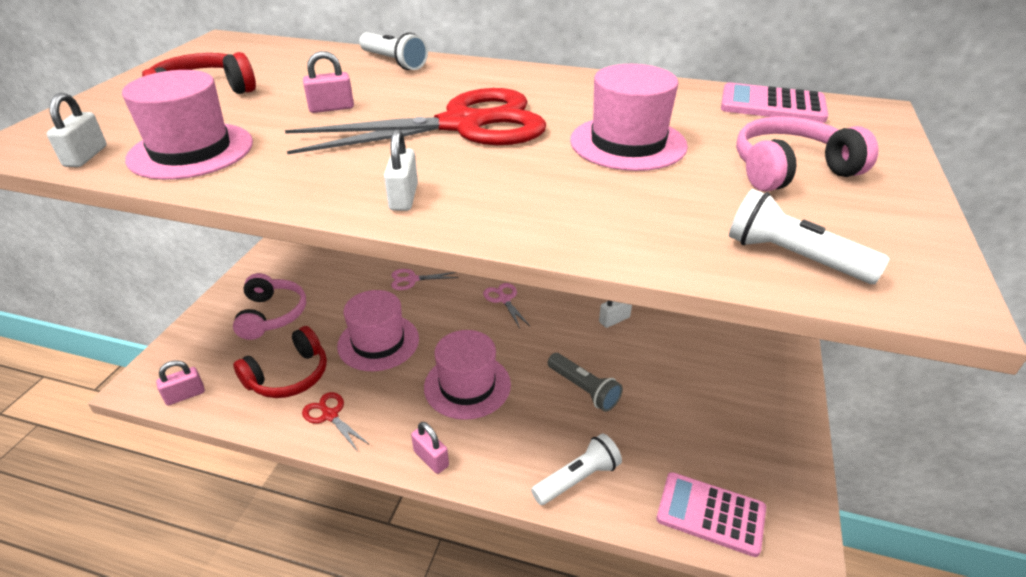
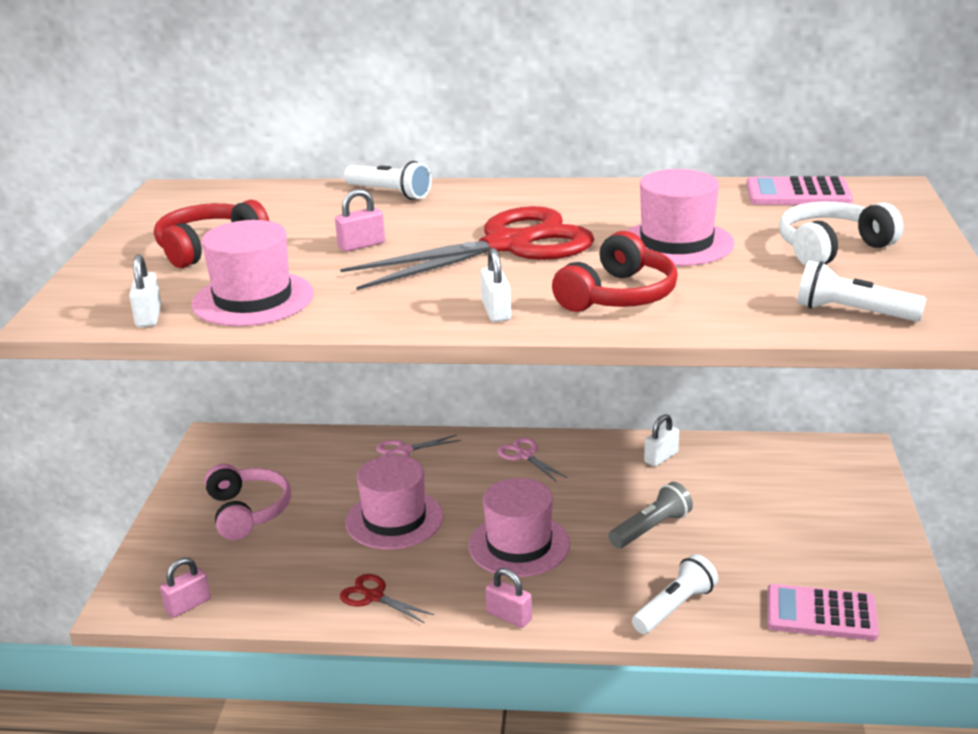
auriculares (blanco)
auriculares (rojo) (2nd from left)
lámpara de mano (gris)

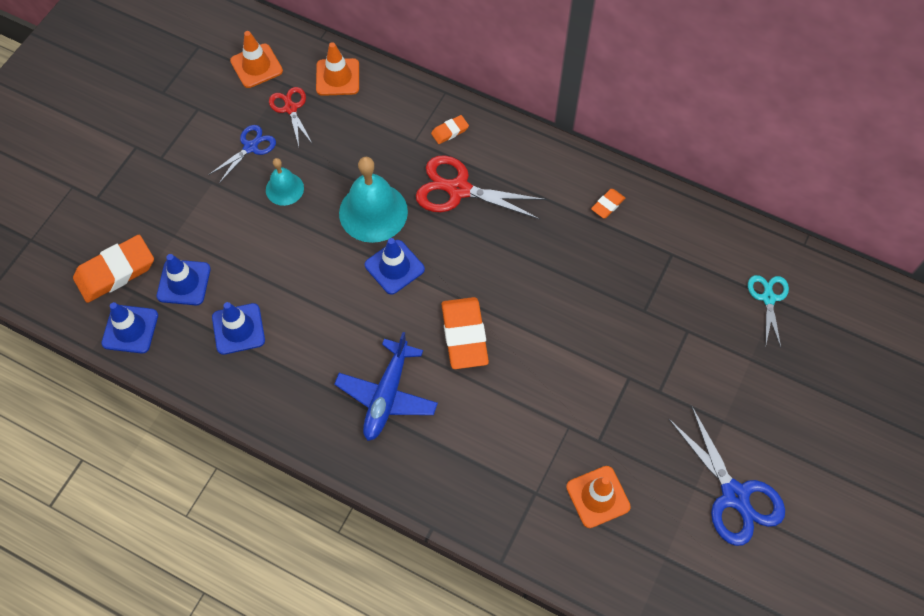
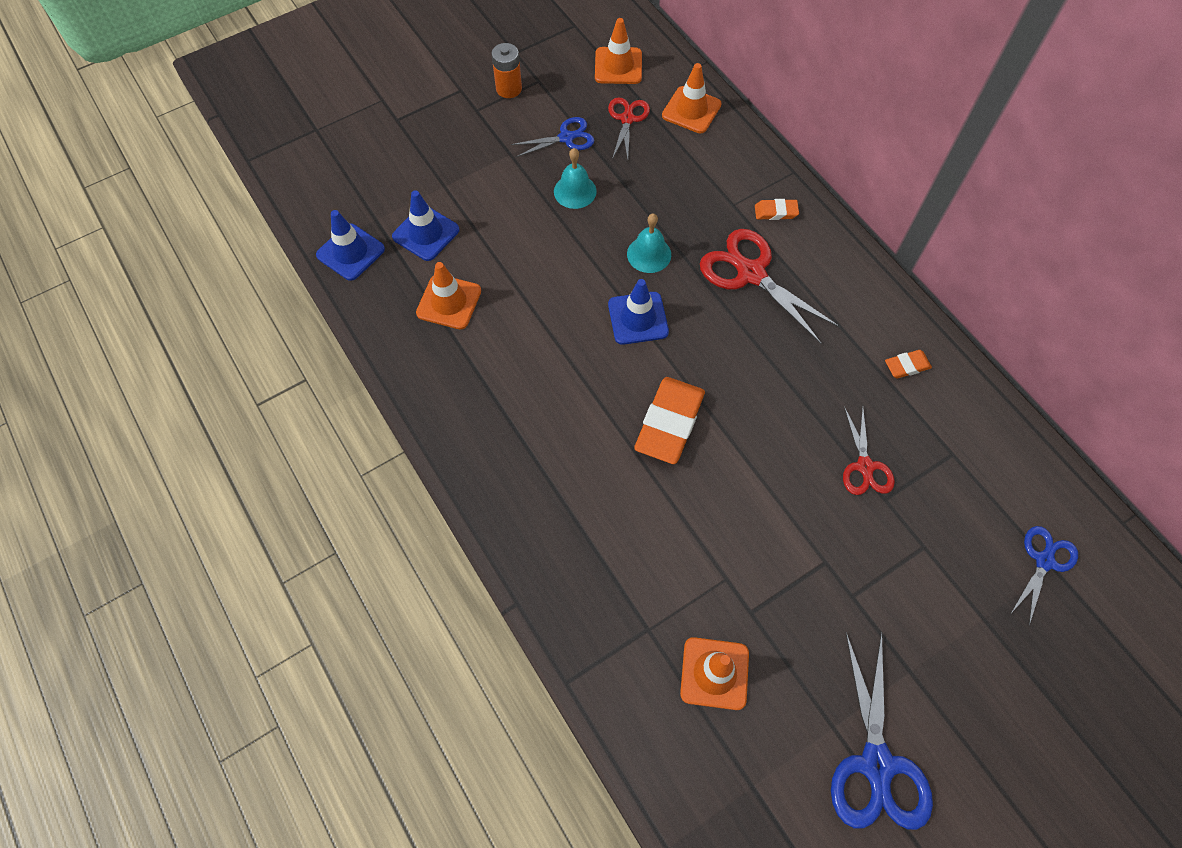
campana (turquesa) (2nd from left)
goma de borrar (naranja) (1st from left in the first image)
tijeras (azul) (3rd from left)
cono de tráfico (naranja) (1st from left)
avión (azul)
pila (naranja)
tijeras (rojo) (3rd from left)

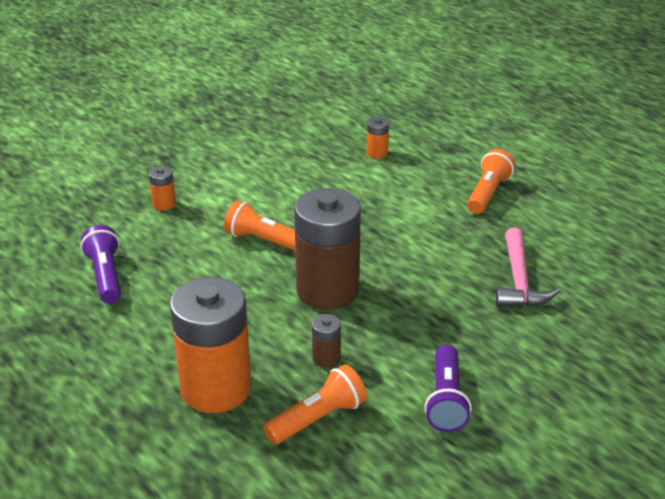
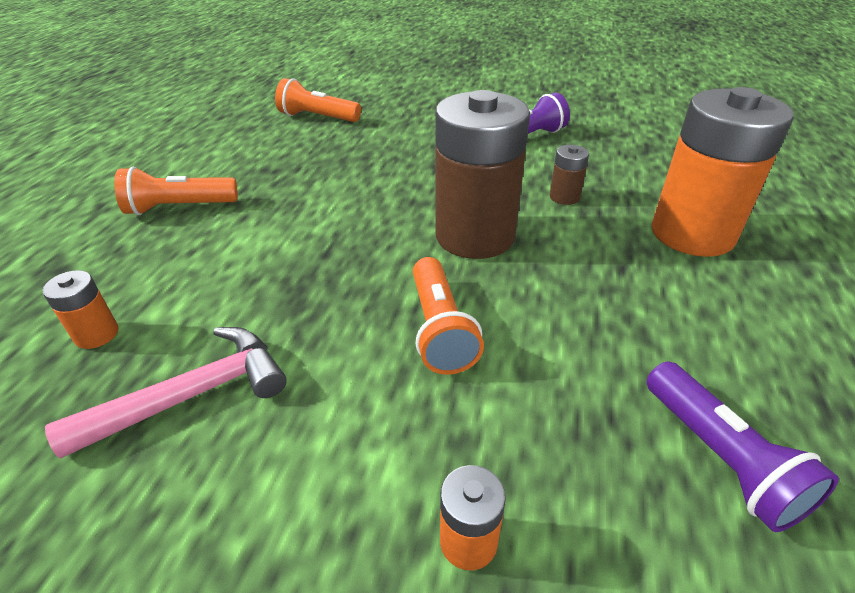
lámpara de mano (morado) (2nd from left)
martillo (rosa)
lámpara de mano (naranja) (2nd from left)

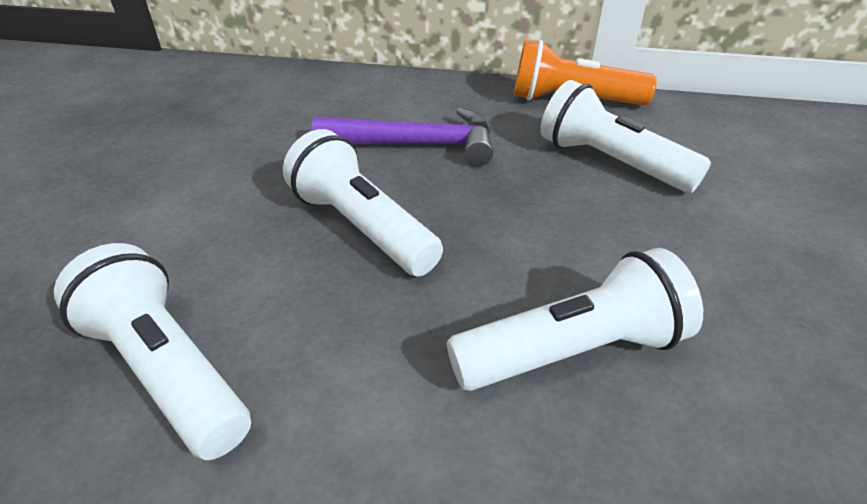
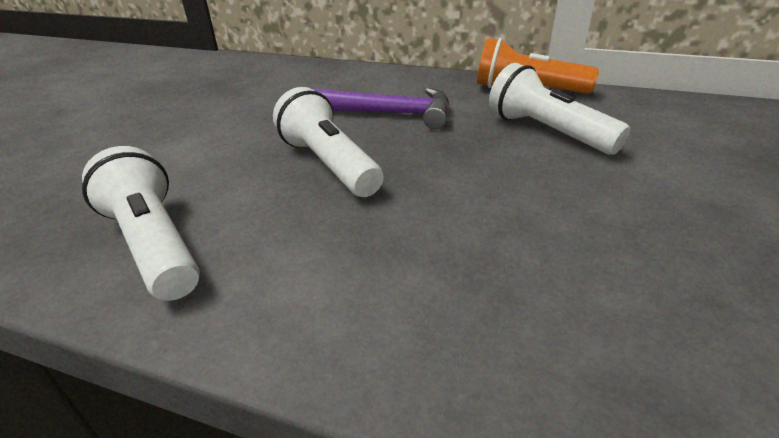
lámpara de mano (blanco) (3rd from left in the first image)

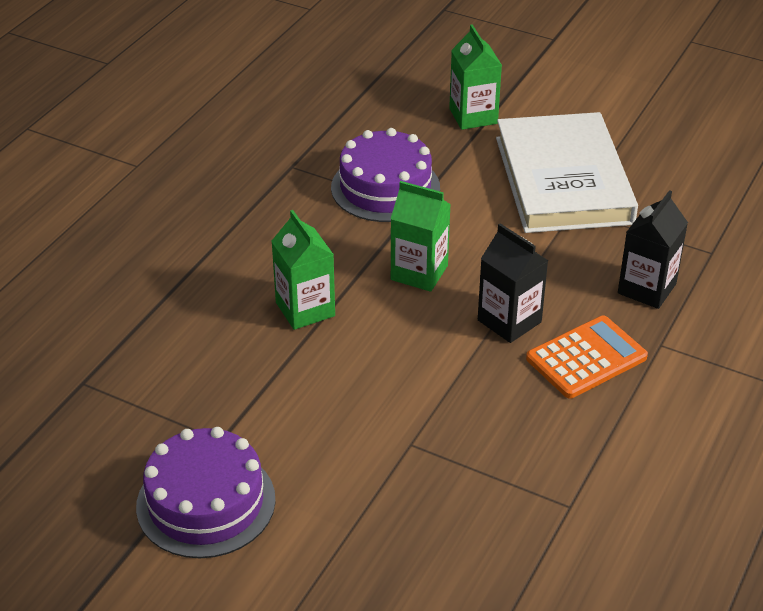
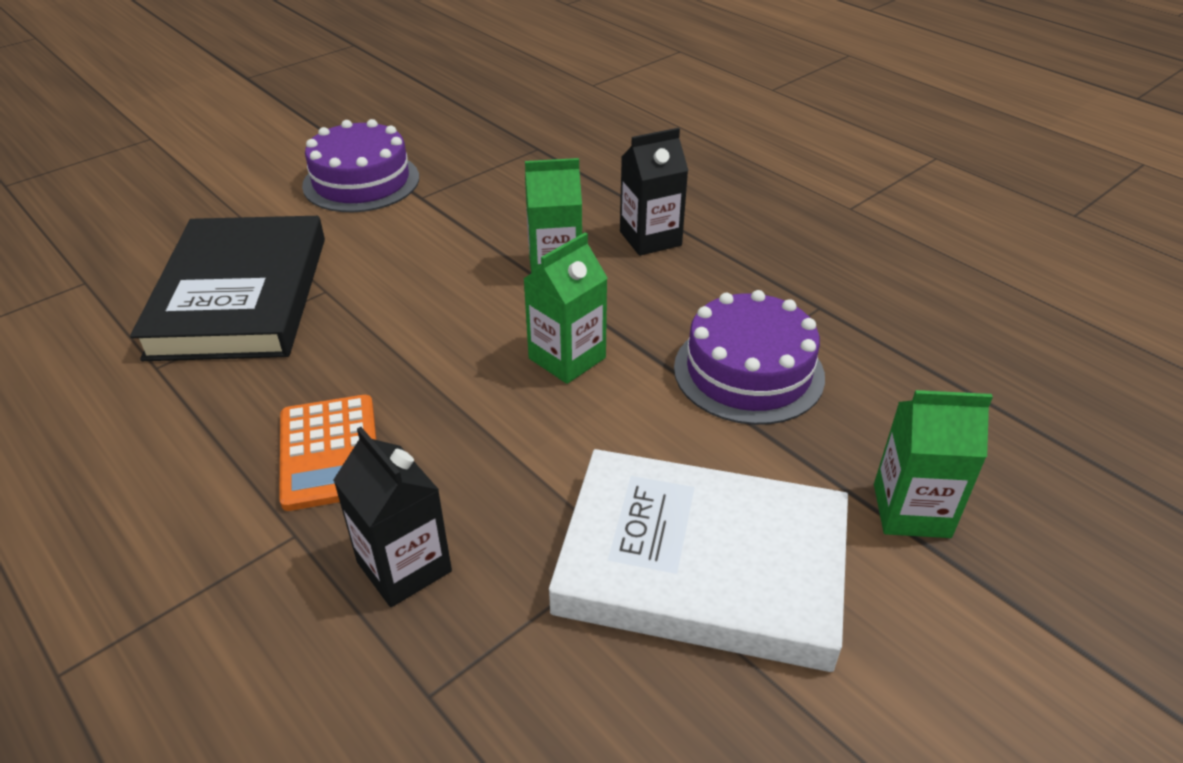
cartón de leche (negro) (2nd from left)
libro (negro)

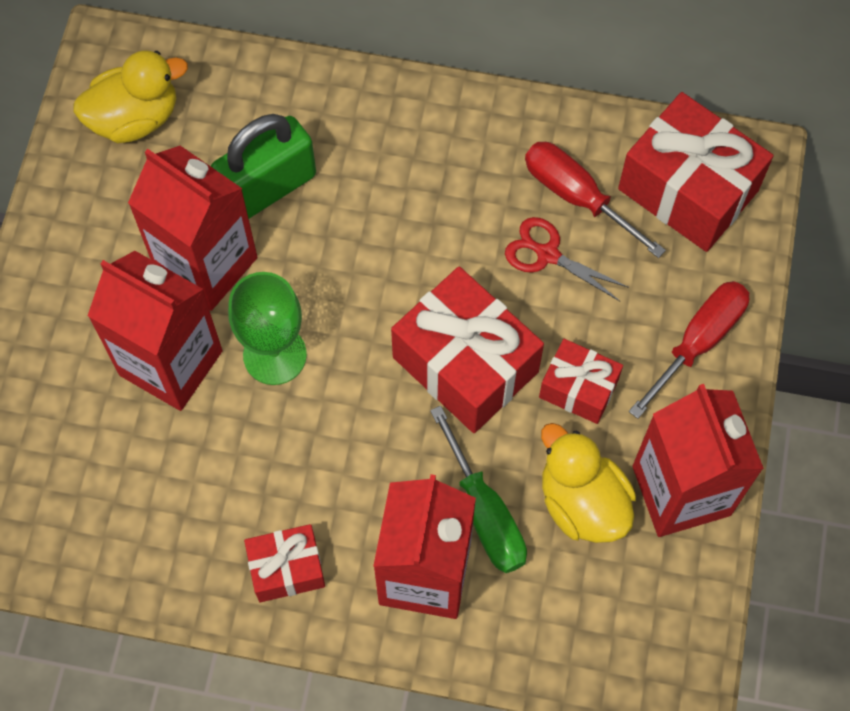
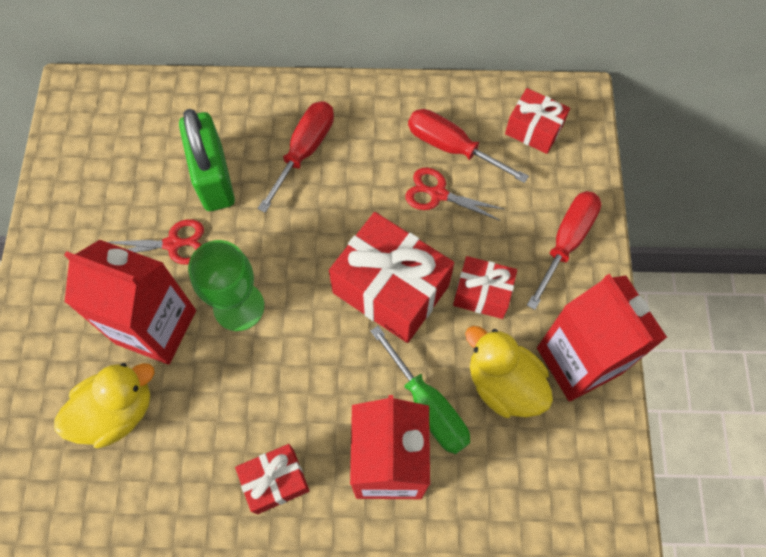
pato (amarillo) (1st from left)
regalo (rojo) (4th from left)
candado (verde)
tijeras (rojo) (1st from left)
destornillador (rojo) (1st from left)

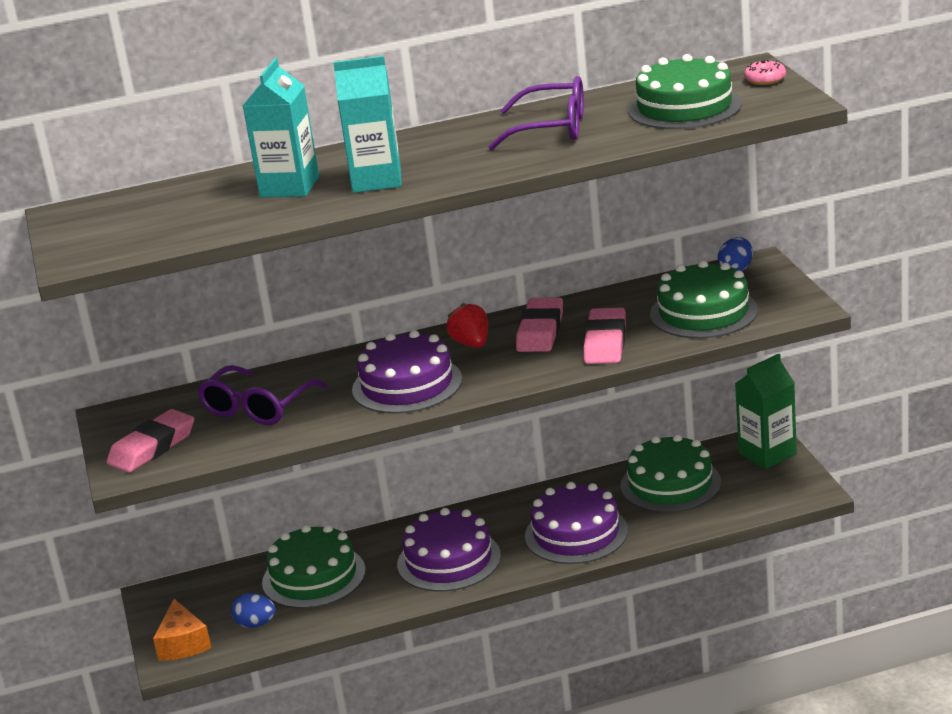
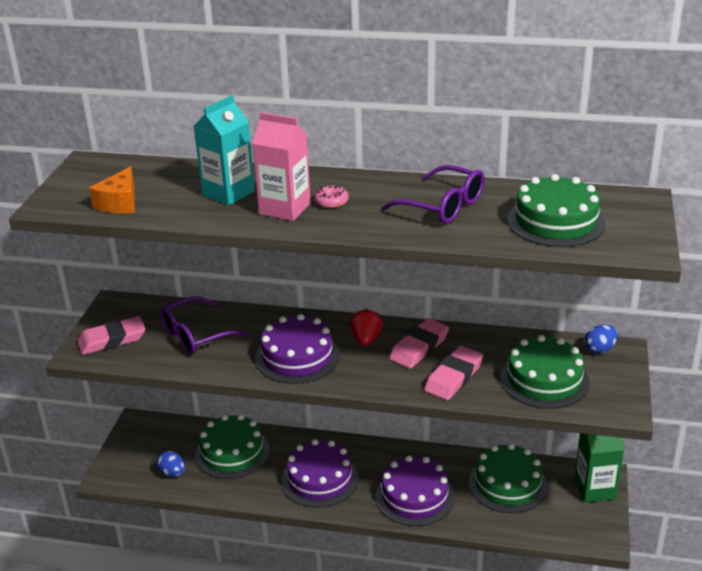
cartón de leche (rosa)
rosquilla (rosa)
queso (naranja)

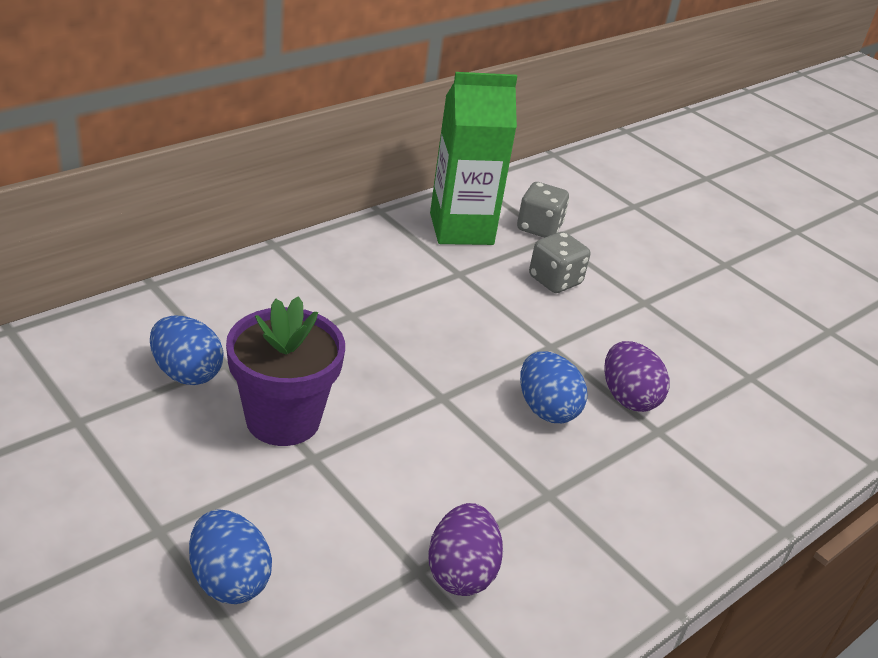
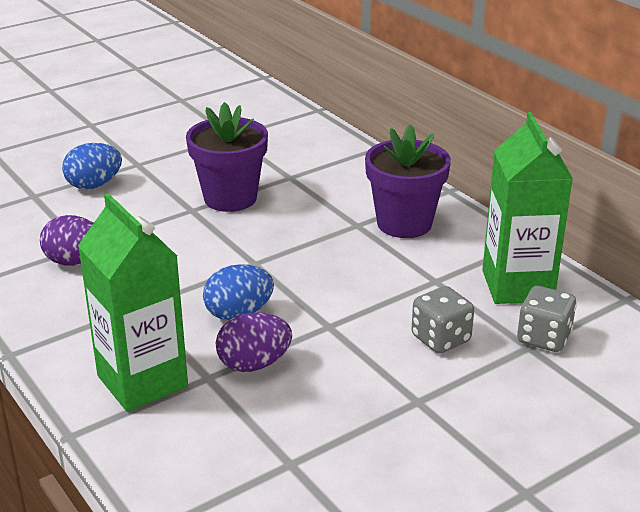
huevo (azul) (1st from left in the first image)
maceta (morado) (2nd from left)
cartón de leche (verde) (1st from left)

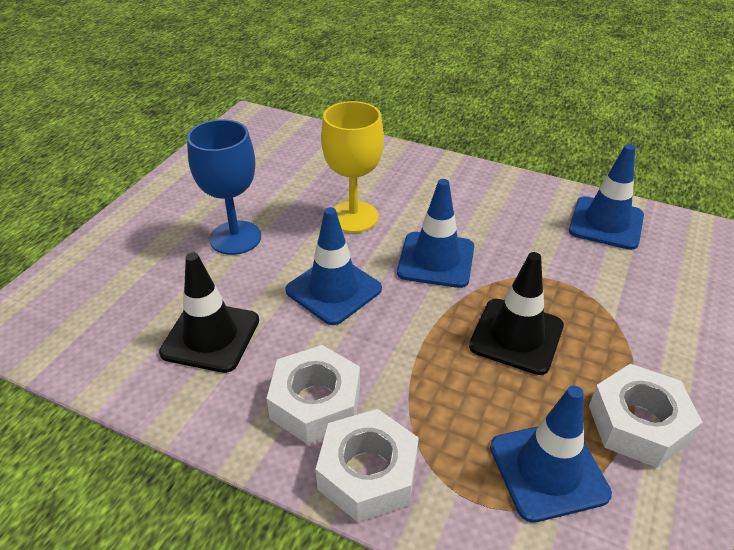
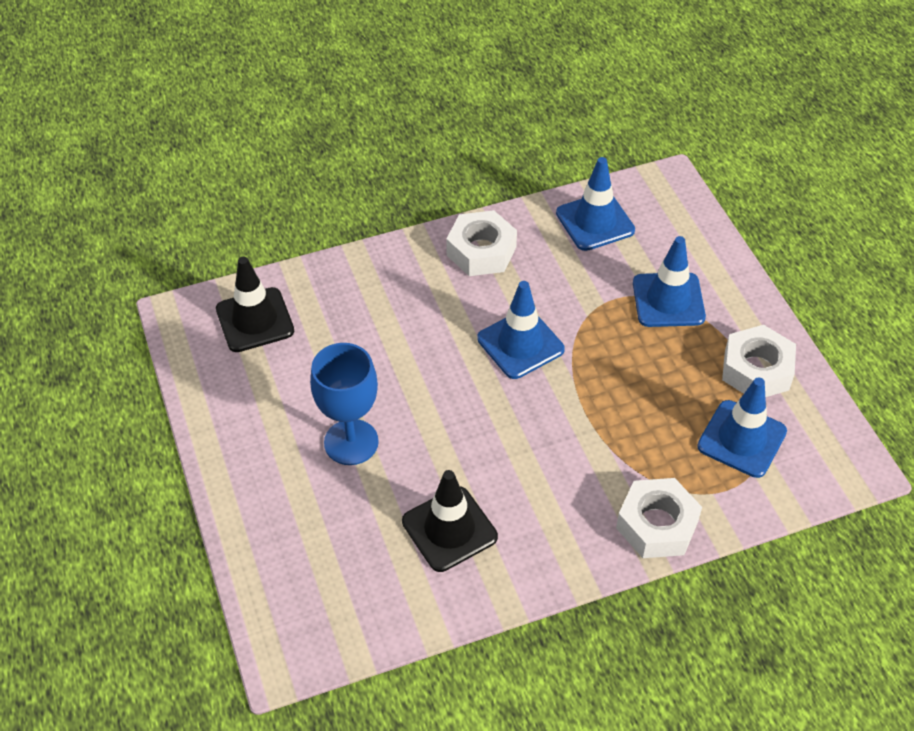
copa (amarillo)
cono de tráfico (azul) (3rd from left)
cono de tráfico (negro) (1st from left)
tuerca (blanco) (1st from left)

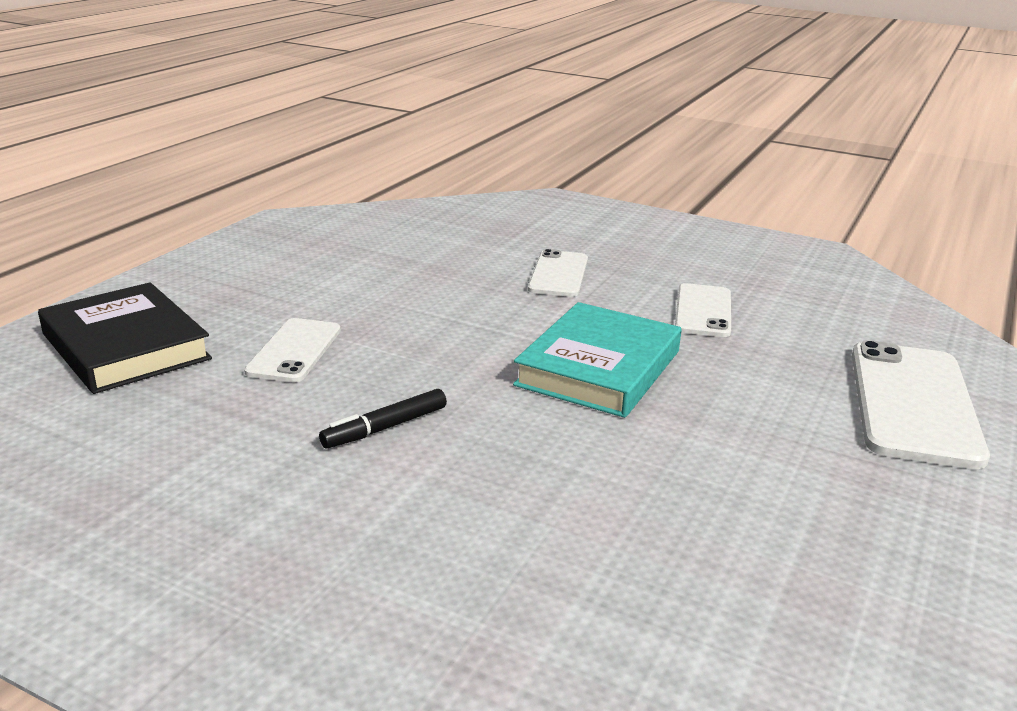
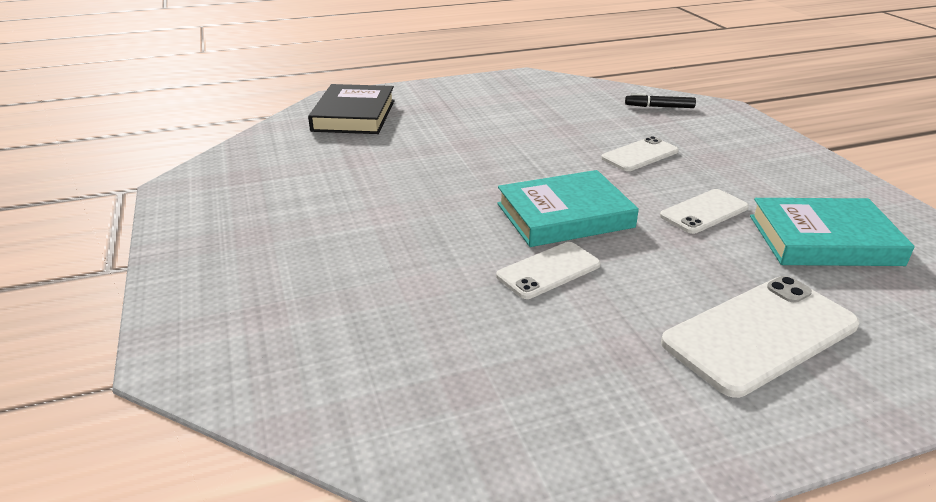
móvil (blanco) (1st from left)
rotulador (negro)
libro (turquesa) (2nd from left)

